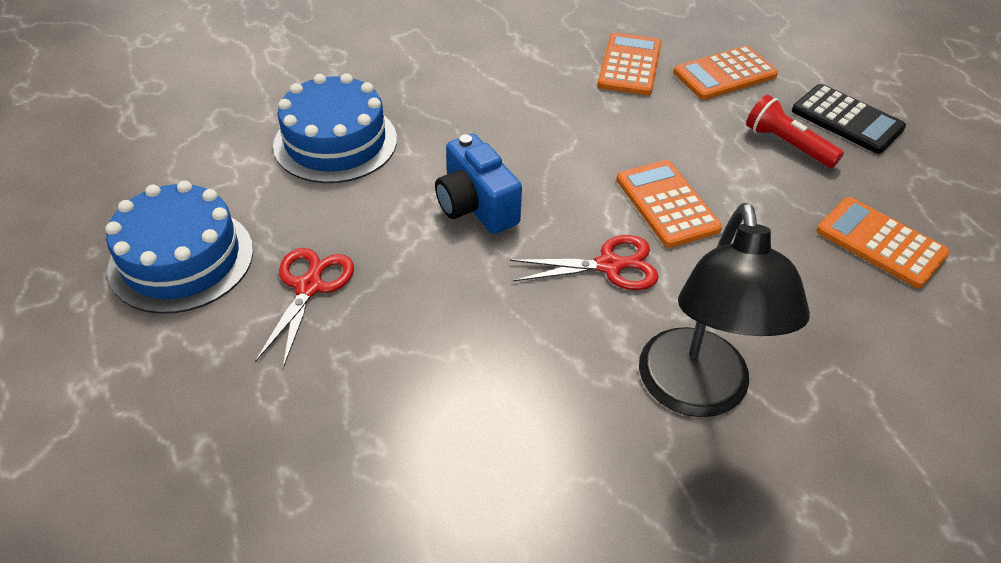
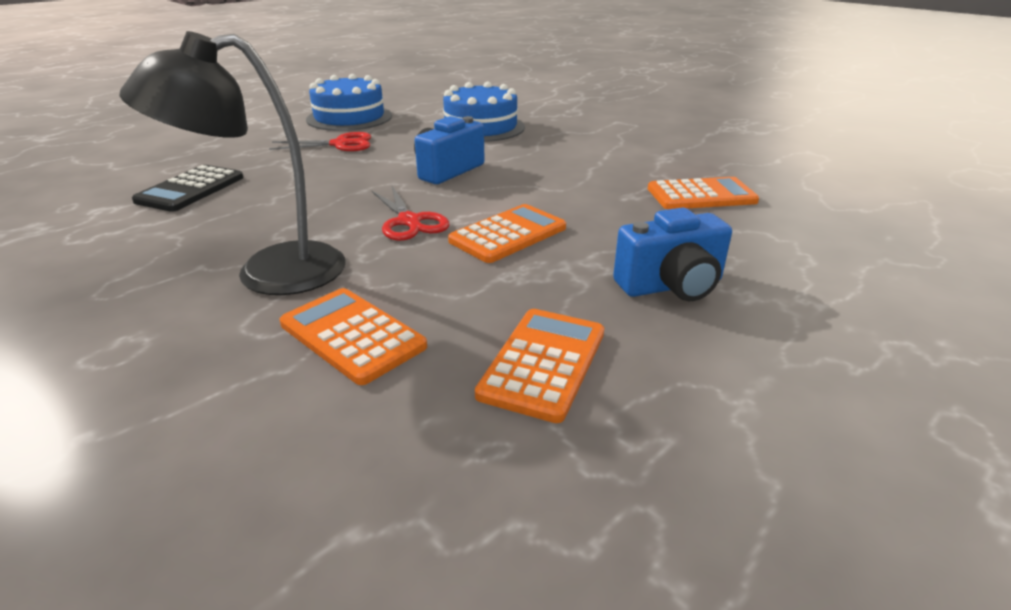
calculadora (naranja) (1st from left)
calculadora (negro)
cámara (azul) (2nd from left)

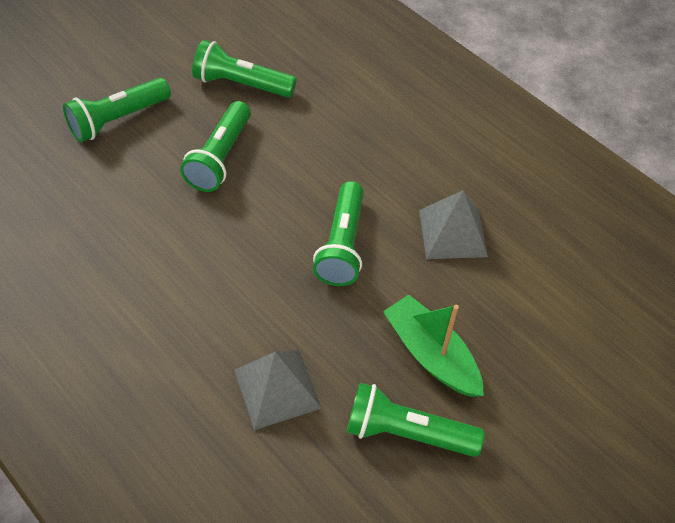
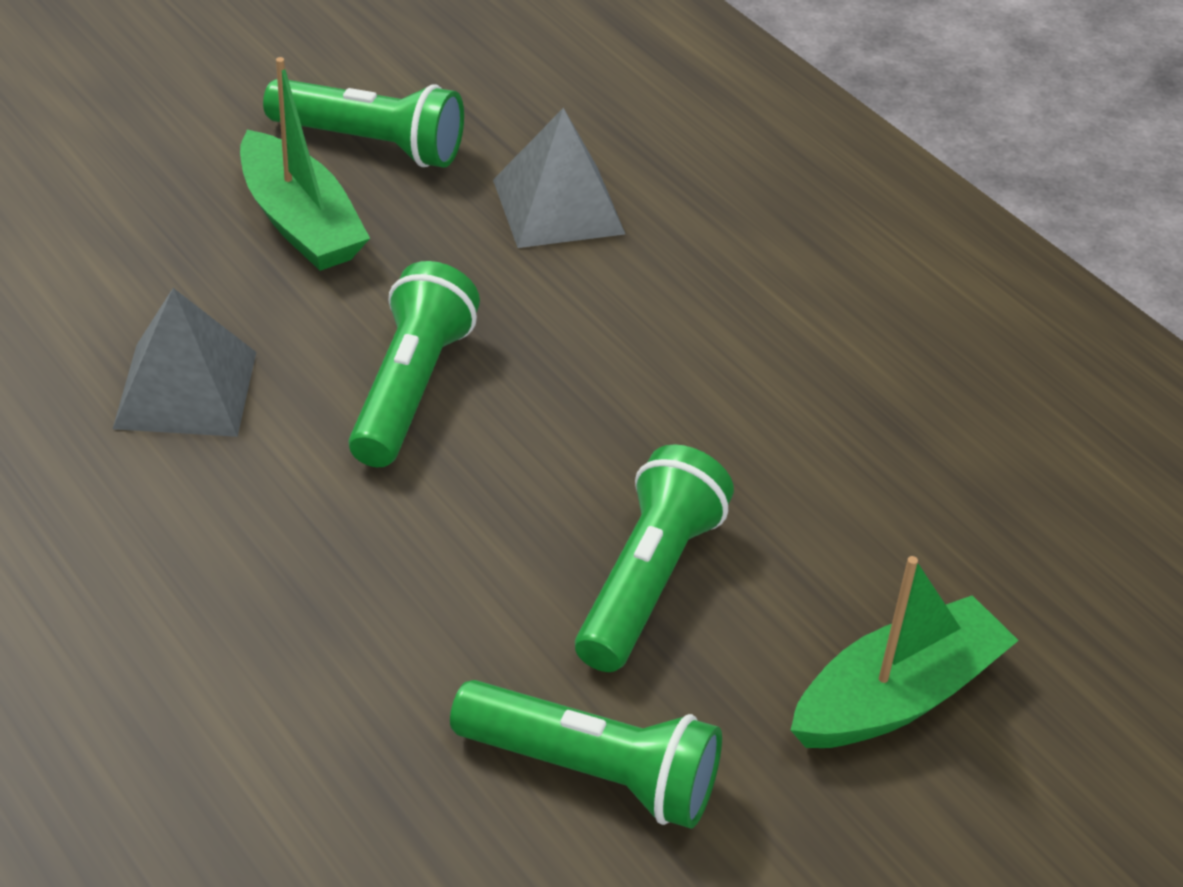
barco (verde) (2nd from left)

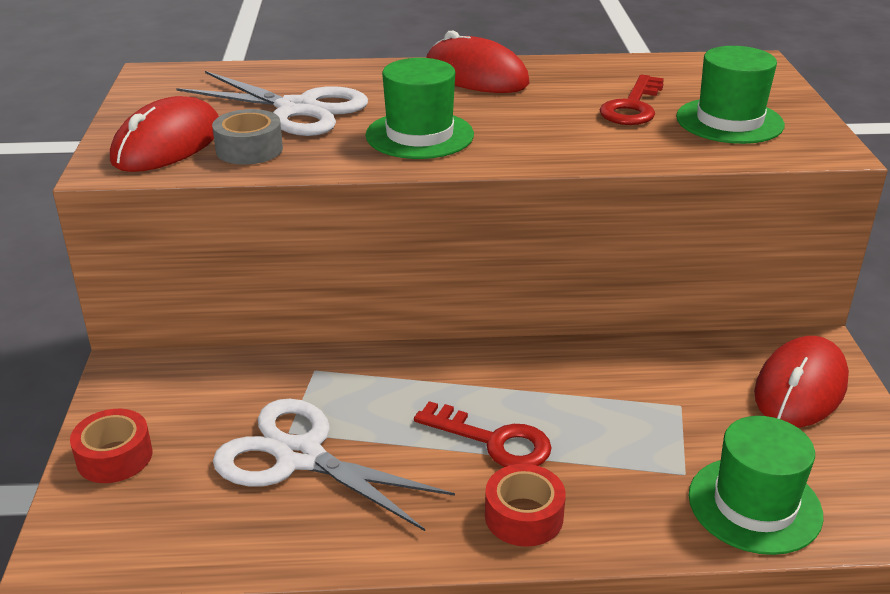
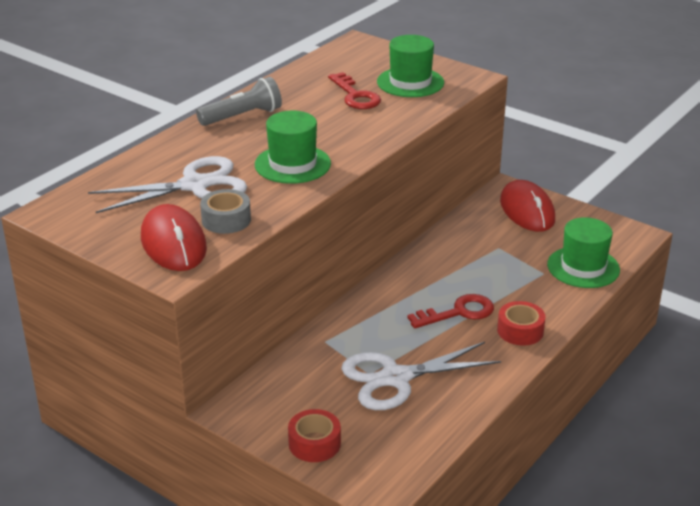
lámpara de mano (gris)

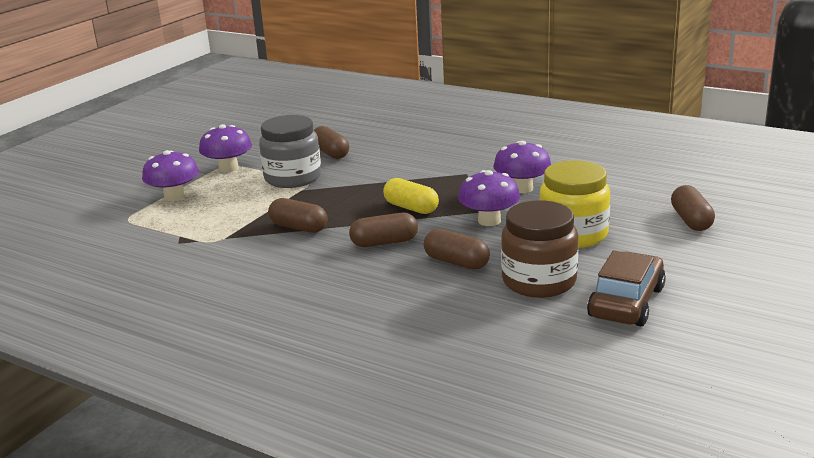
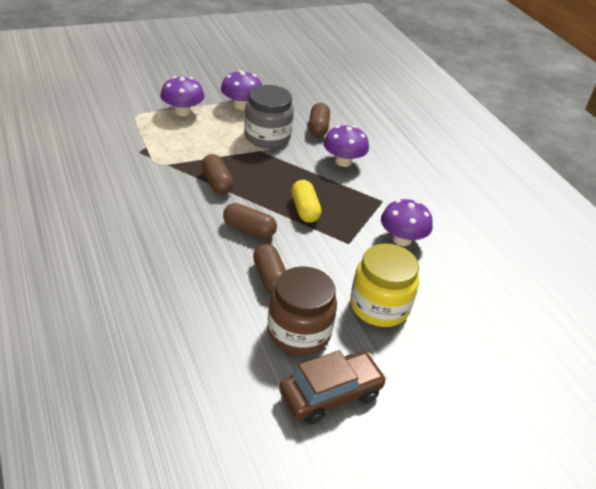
seta (morado) (3rd from left)
cápsula (marrón) (5th from left in the first image)

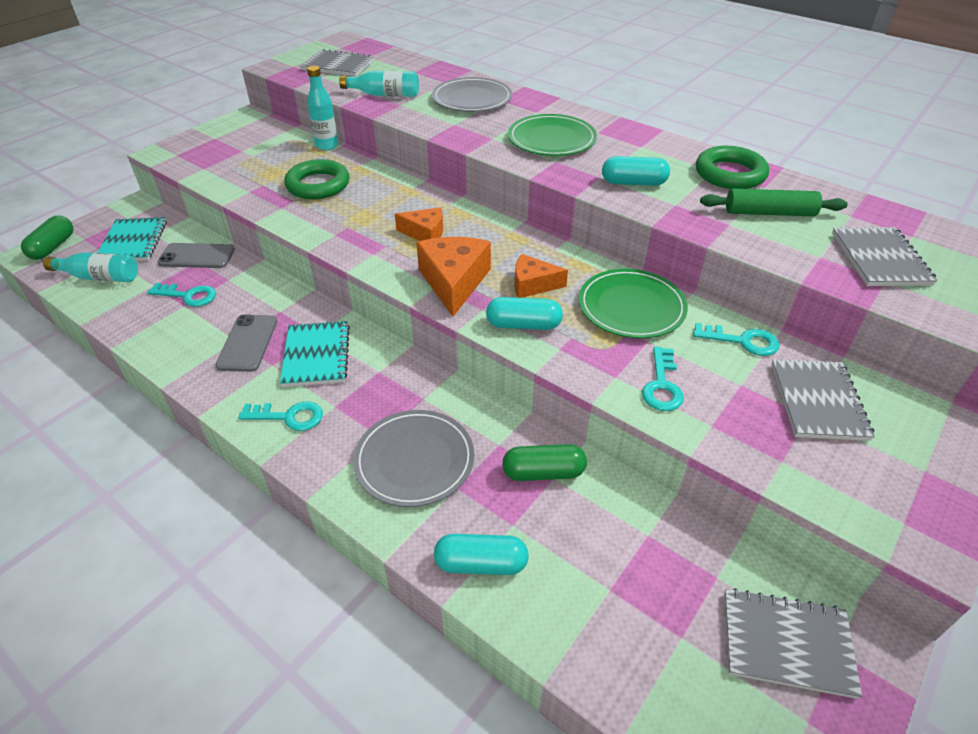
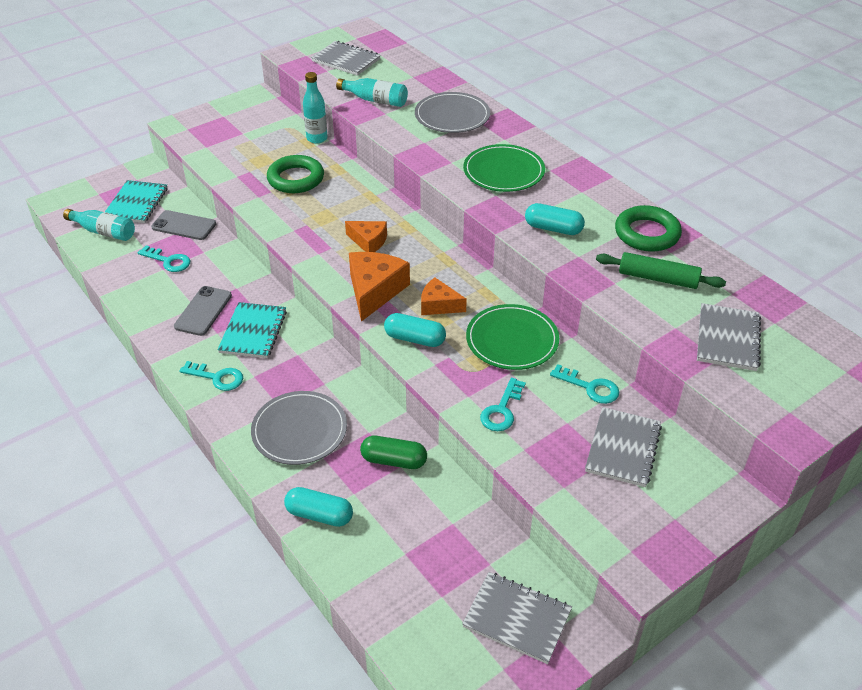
cápsula (verde) (1st from left in the first image)

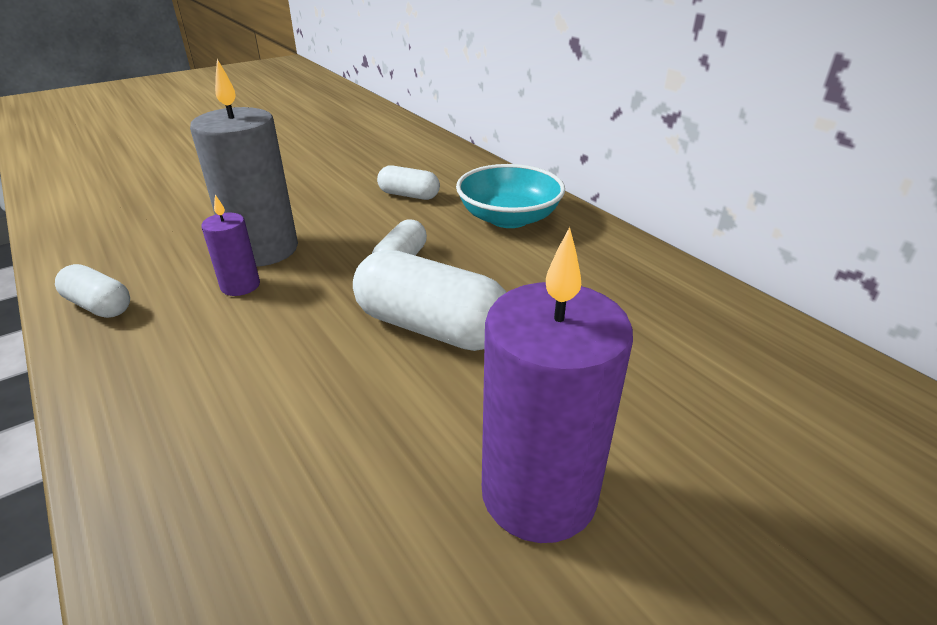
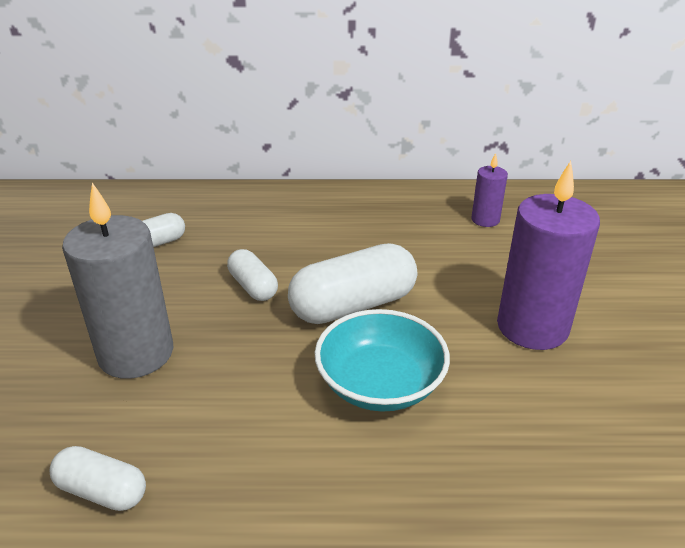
cuenco (turquesa)
vela (morado) (1st from left)
cápsula (blanco) (1st from left)

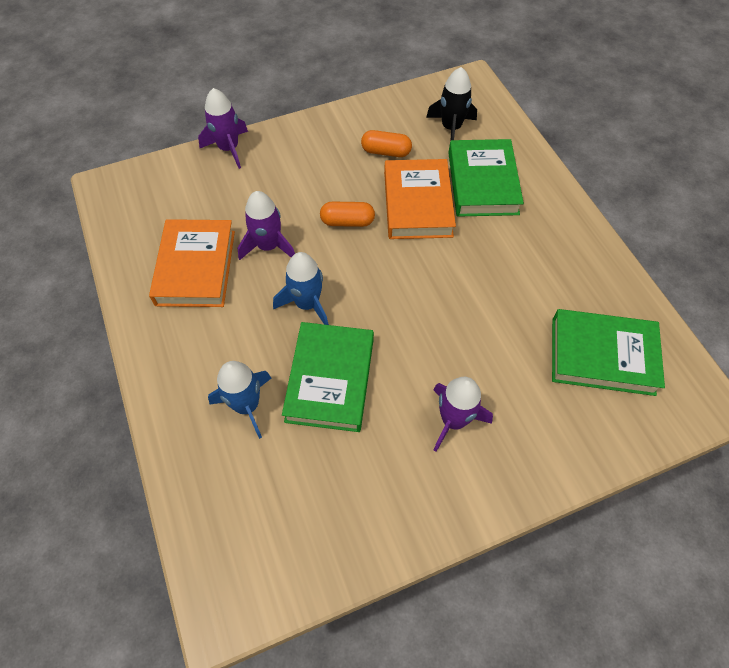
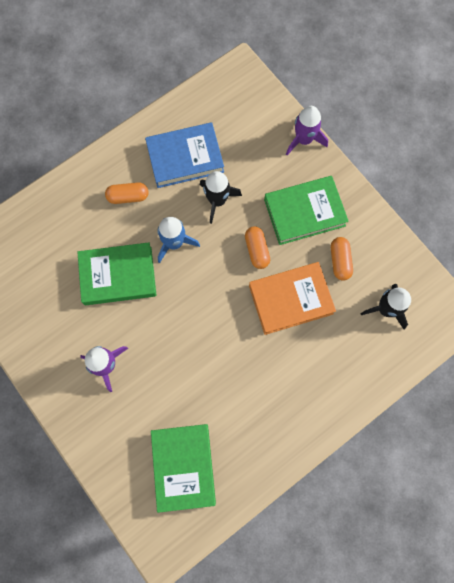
libro (verde) (3rd from left)
cohete (negro) (1st from left)
libro (azul)
cohete (azul) (1st from left in the first image)
cápsula (naranja) (1st from left)

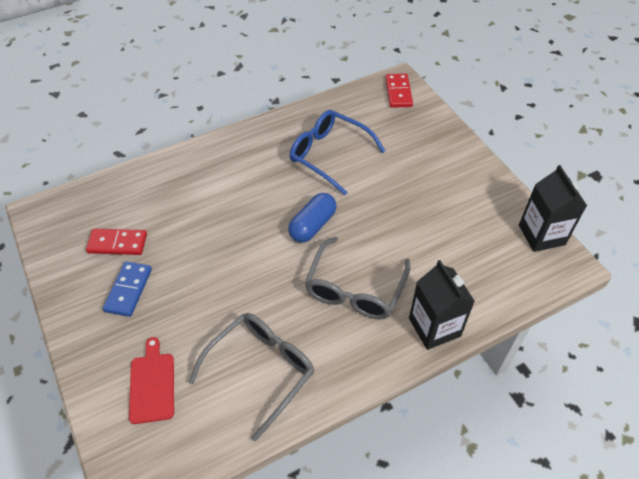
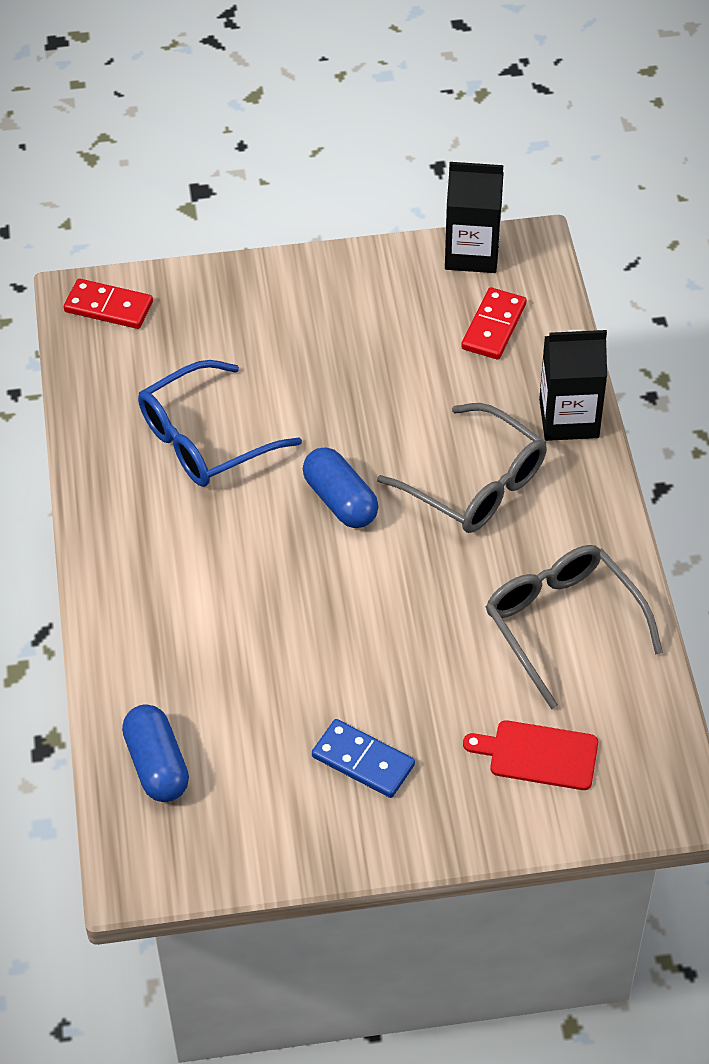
ficha de dominó (rojo) (2nd from left)
cápsula (azul) (1st from left)

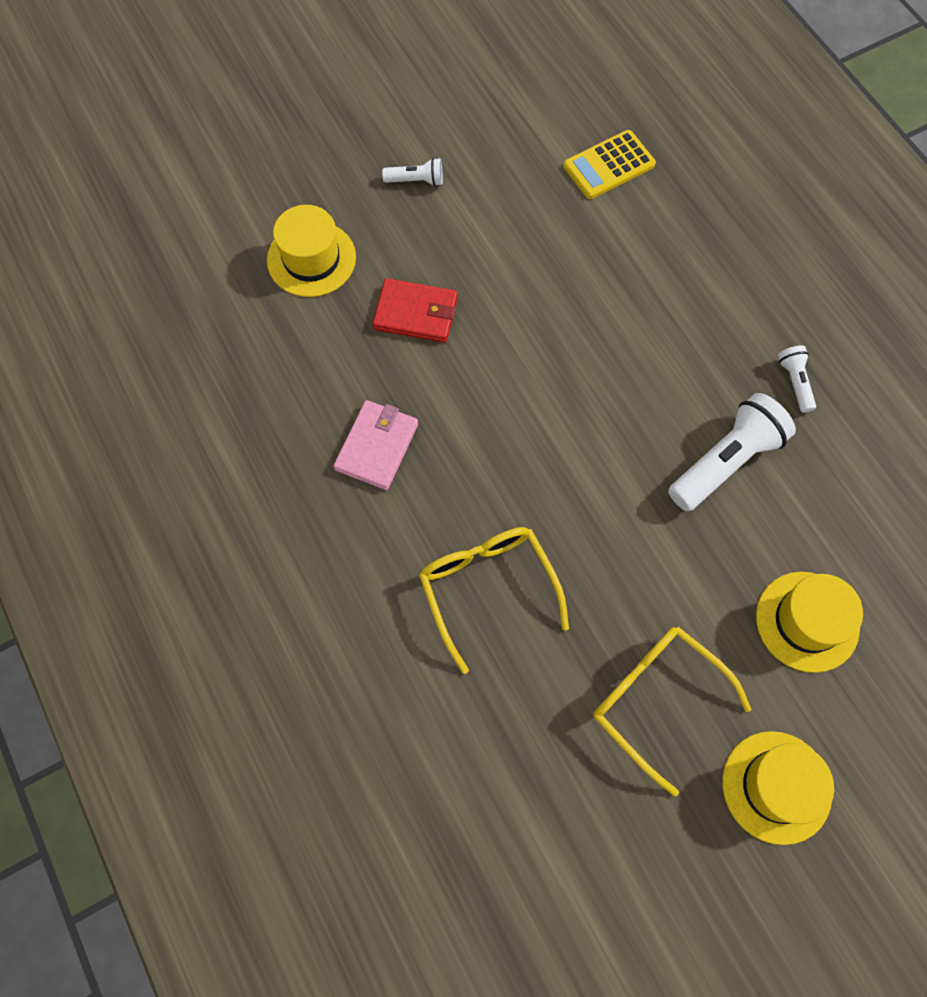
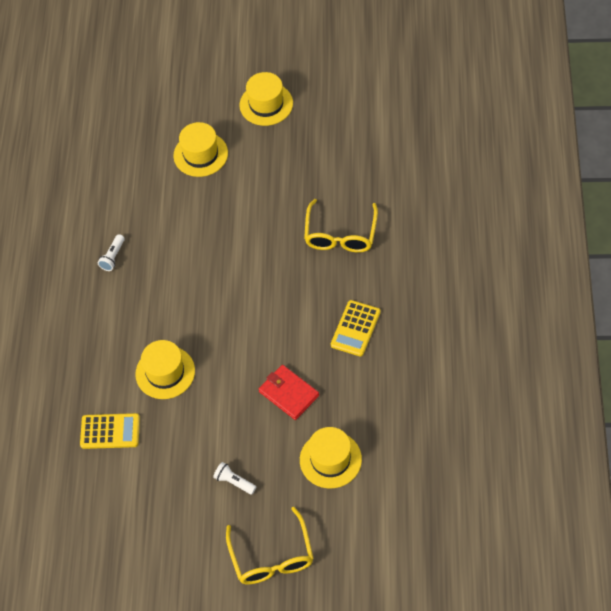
lámpara de mano (blanco) (2nd from left in the first image)
calculadora (amarillo) (2nd from left)
gafas (amarillo) (1st from left)
sombrero (amarillo) (1st from left)

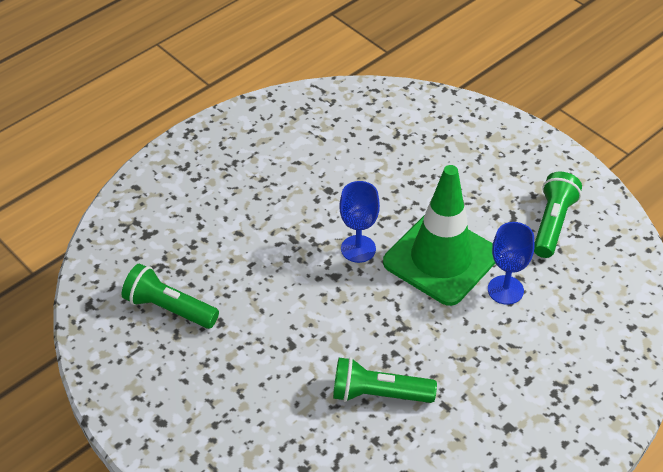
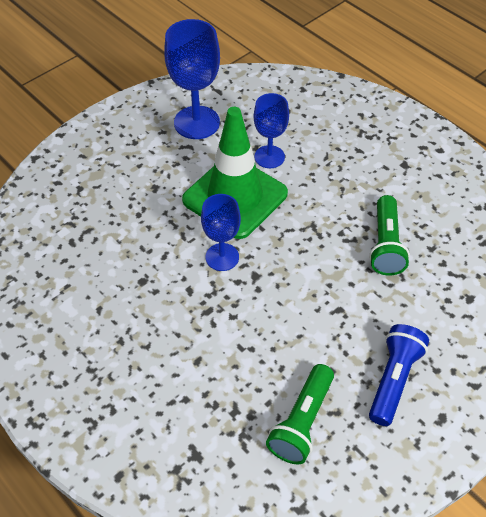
copa (azul) (1st from left)
lámpara de mano (azul)

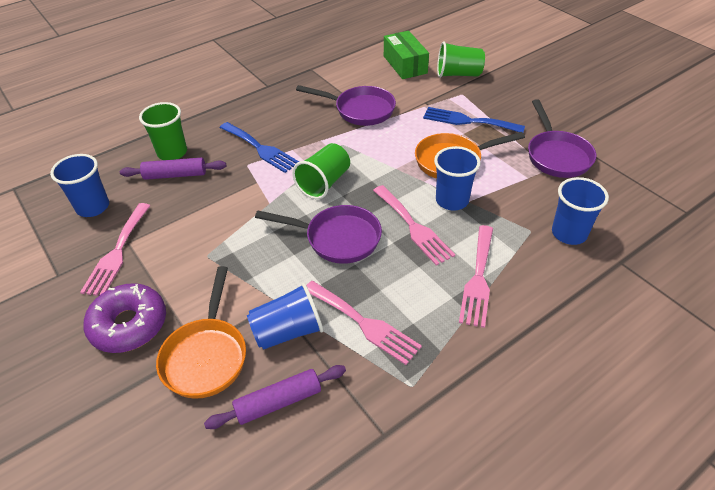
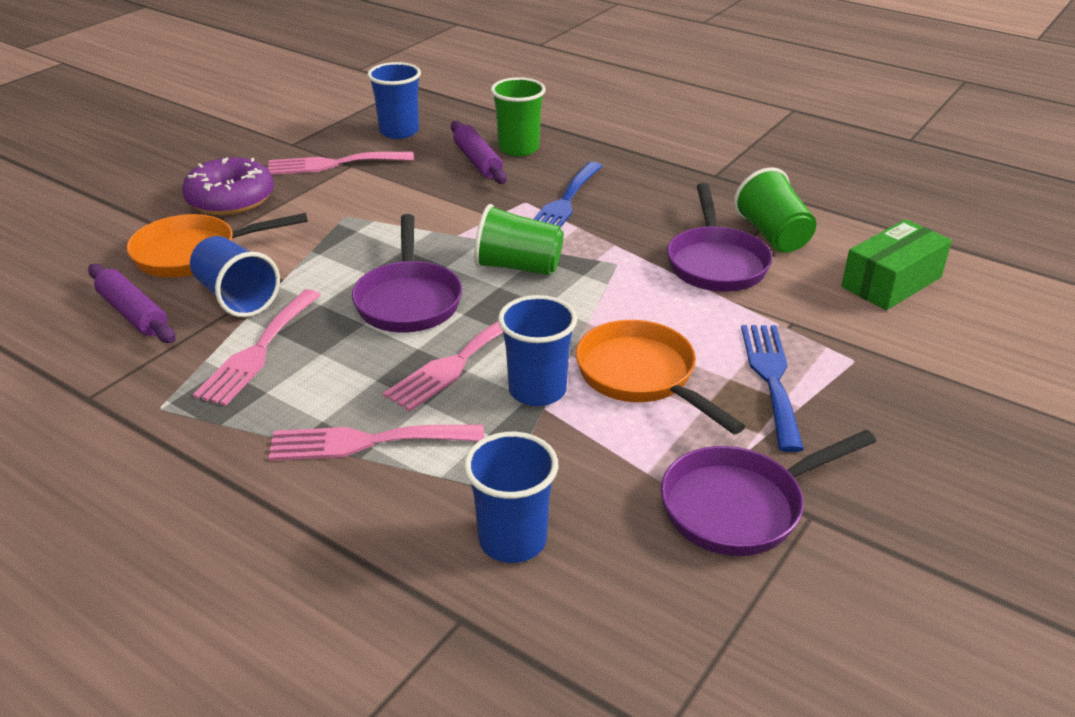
vaso (verde) (3rd from left)

